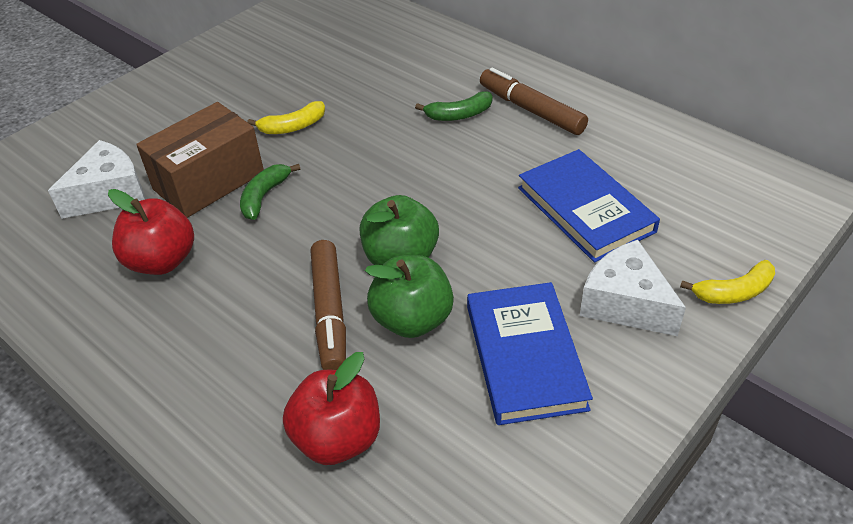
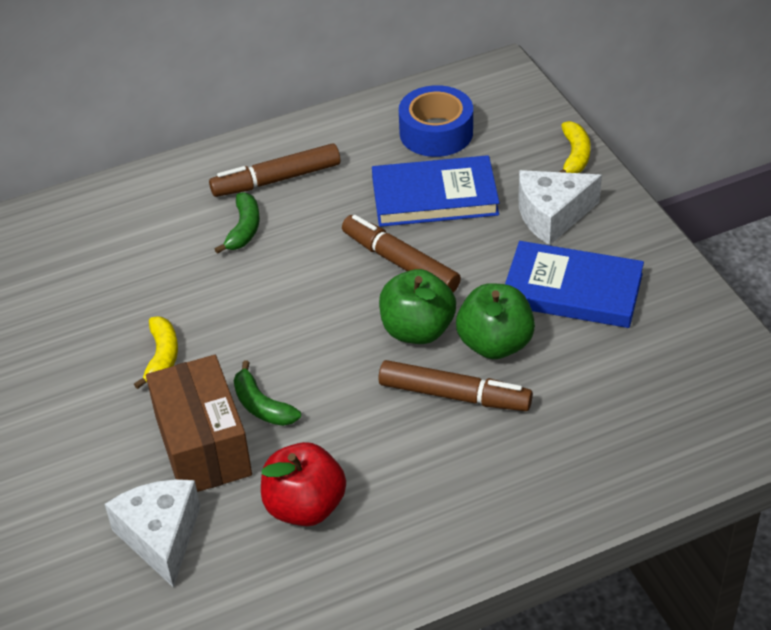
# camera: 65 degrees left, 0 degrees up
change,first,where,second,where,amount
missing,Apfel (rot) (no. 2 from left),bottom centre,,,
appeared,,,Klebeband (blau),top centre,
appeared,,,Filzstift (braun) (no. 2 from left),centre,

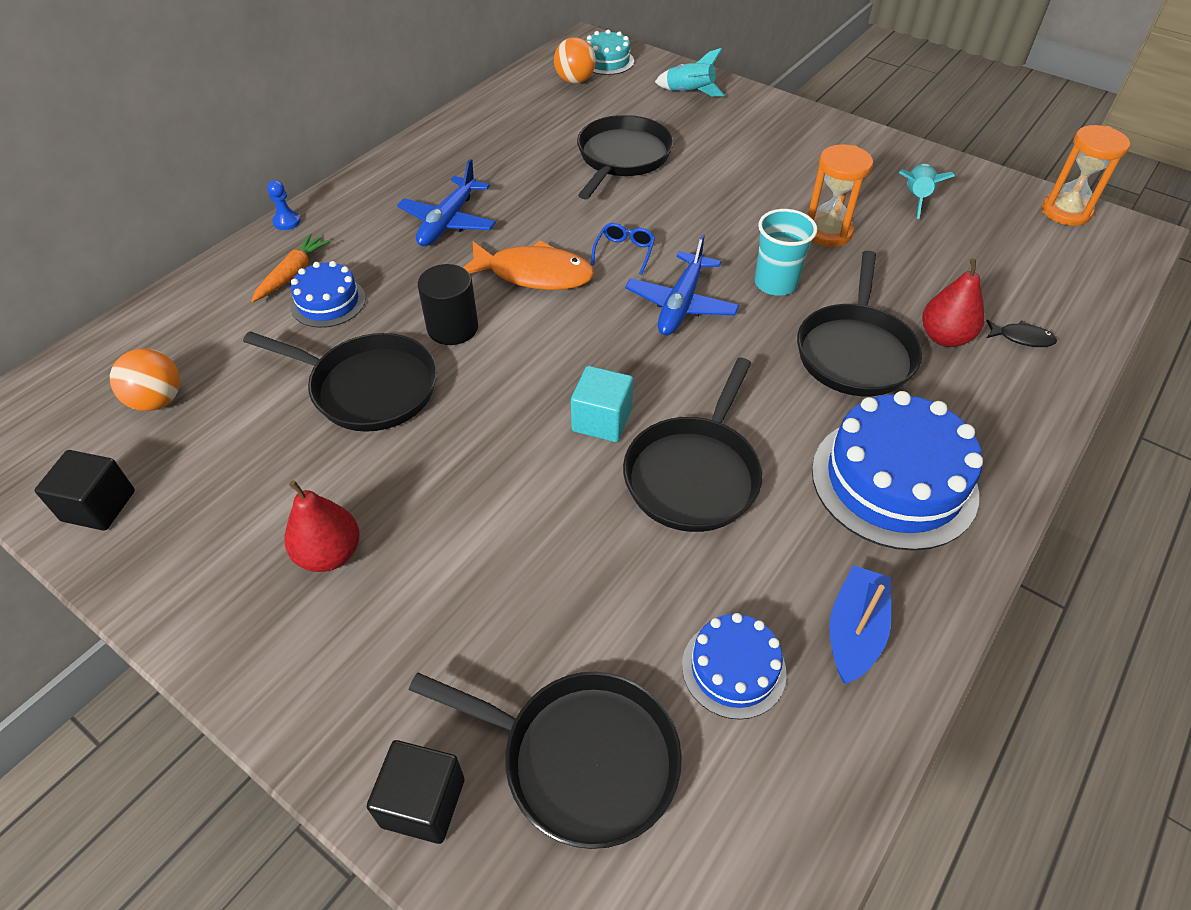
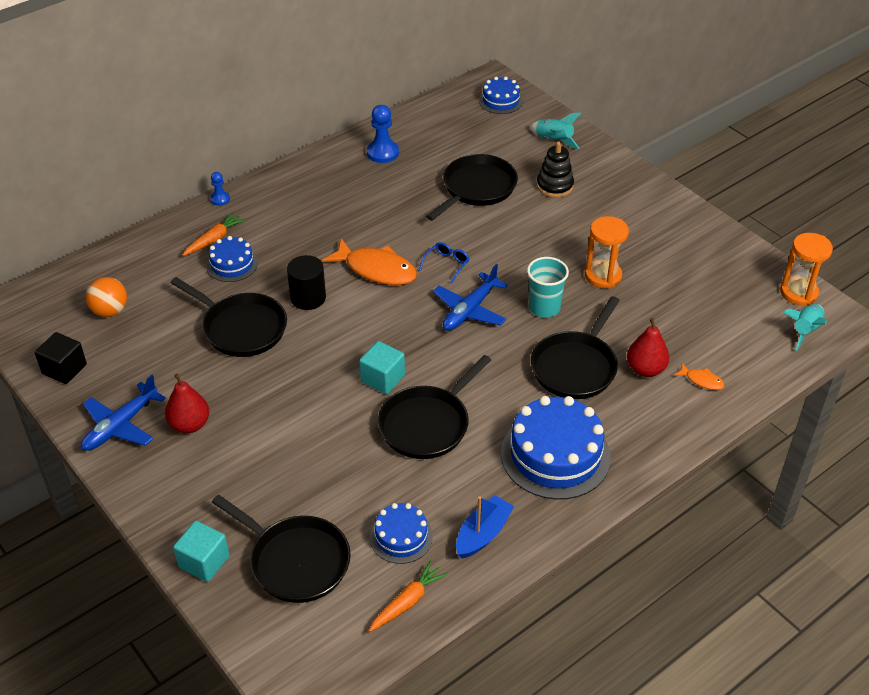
# camera: 15 degrees right, 5 degrees down
change,first,where,second,where,amount
colour,Kuchen (türkis),top centre,Kuchen (blau) (no. 3 from left),top centre,
missing,Ball (orange) (no. 2 from left),top centre,,,
relocated,Flugzeug (blau) (no. 1 from left),top centre,,middle left,
relocated,Rakete (türkis) (no. 2 from left),top right,,middle right,
colour,Fisch (schwarz),middle right,Fisch (orange) (no. 2 from left),middle right,
colour,Kubus (schwarz) (no. 2 from left),bottom centre,Kubus (türkis) (no. 1 from left),bottom left,
appeared,,,Bauer (blau) (no. 2 from left),top centre,
appeared,,,Stapelspielzeug (schwarz),top centre,
appeared,,,Karotte (orange) (no. 2 from left),bottom centre,

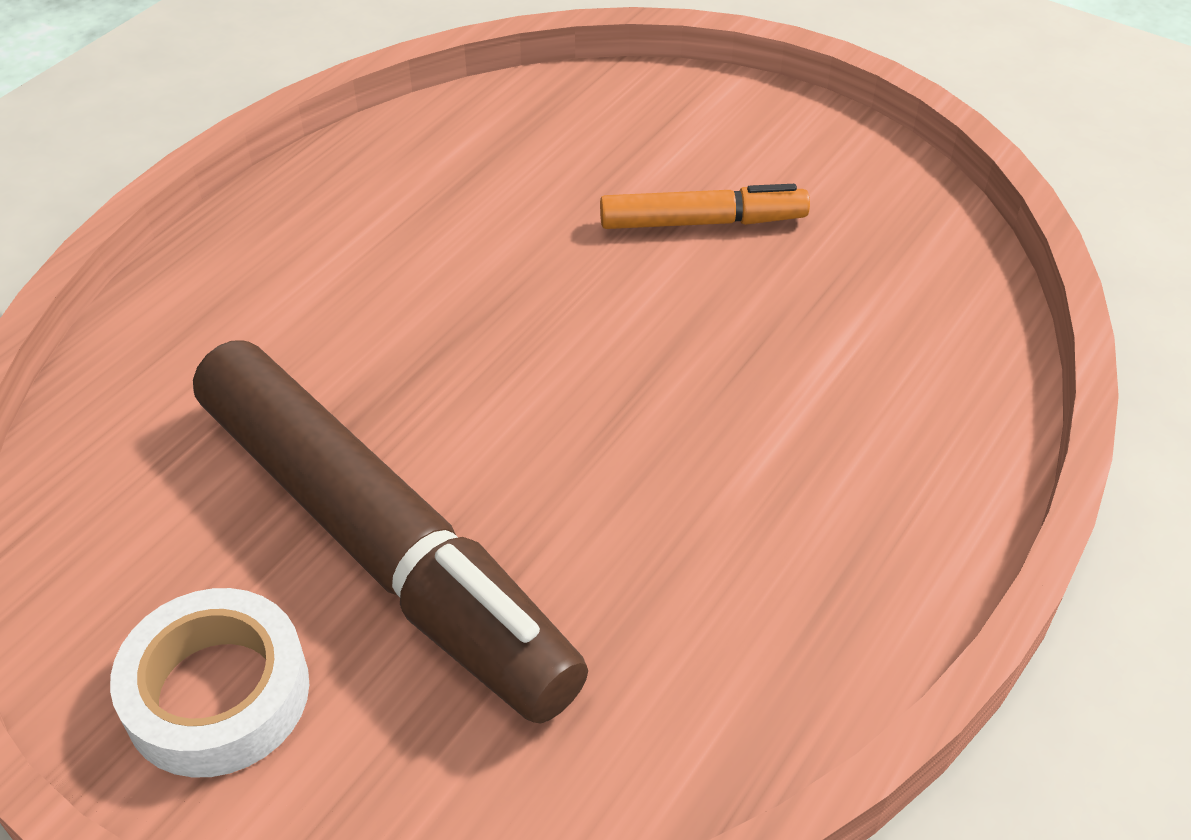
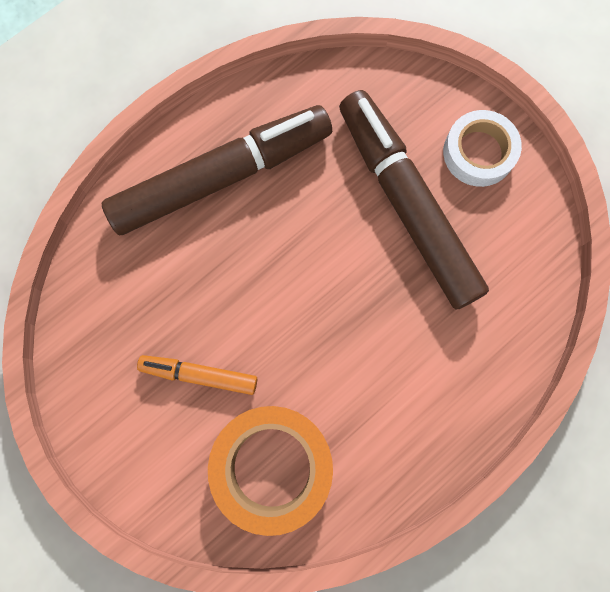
# camera: 165 degrees left, 30 degrees up
change,first,where,second,where,amount
appeared,,,Filzstift (braun) (no. 1 from left),top centre,
appeared,,,Klebeband (orange),bottom centre,

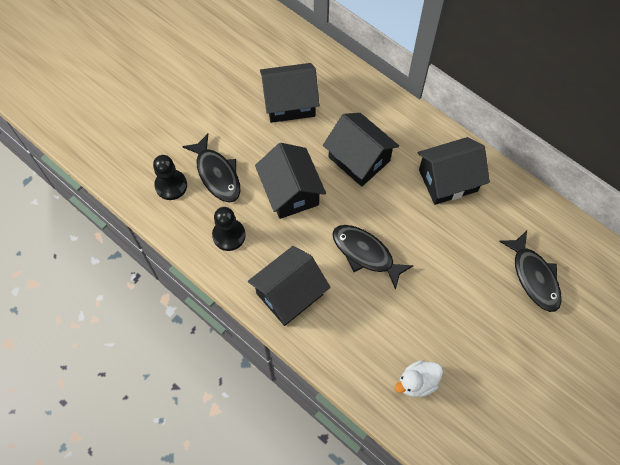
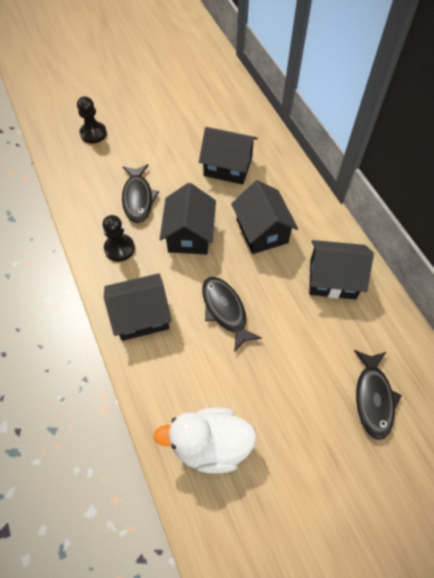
# camera: 25 degrees right, 5 degrees down
change,first,where,second,where,amount
relocated,Bauer (schwarz) (no. 1 from left),middle left,,top left,
size,Ente (weiß),bottom right,,bottom centre,x1.74

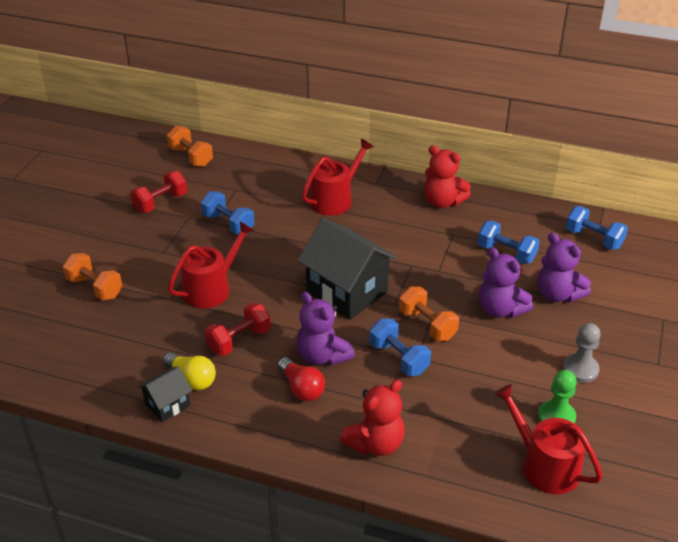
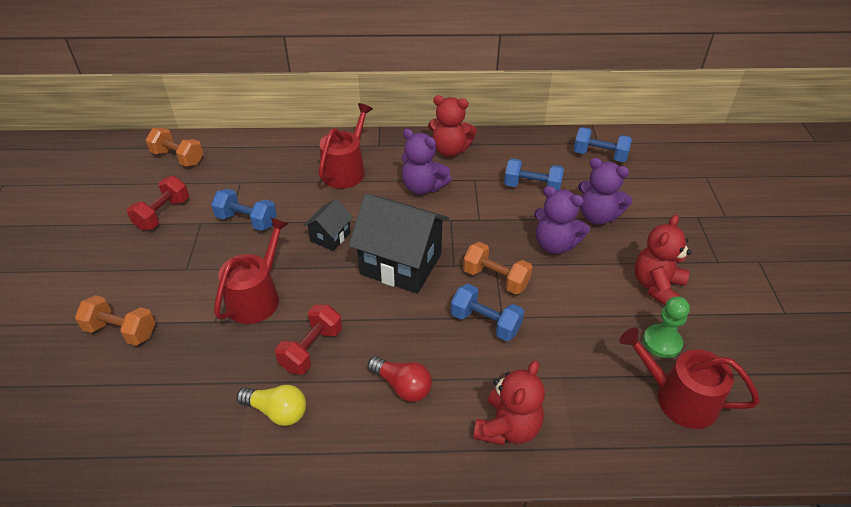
# camera: 20 degrees left, 5 degrees up
change,first,where,second,where,amount
relocated,Teddybär (lila) (no. 1 from left),centre,,top centre,
exchanged,Bauer (grau),middle right,Teddybär (rot) (no. 3 from left),middle right,
relocated,Haus (schwarz) (no. 1 from left),bottom left,,centre,

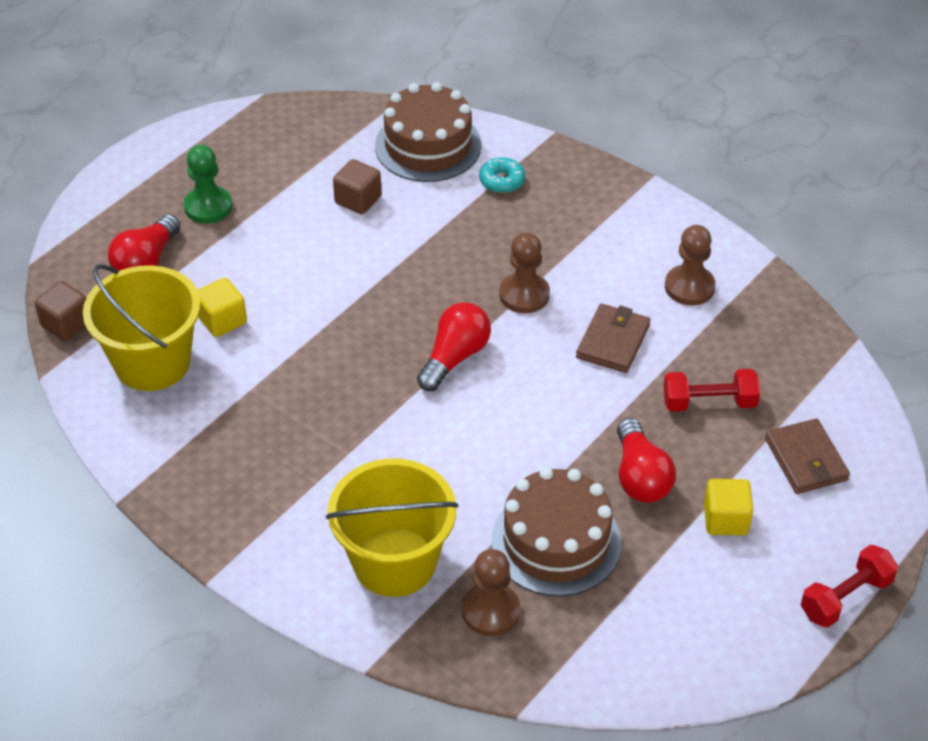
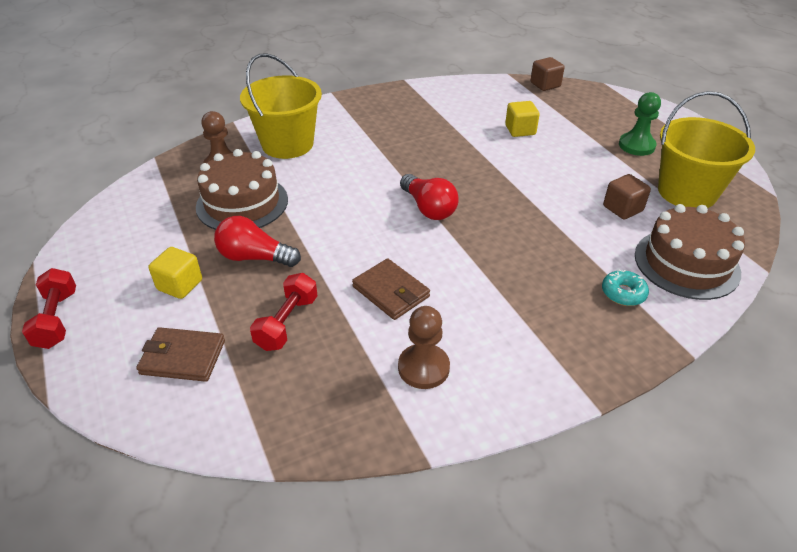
# camera: 115 degrees right, 5 degrees down
change,first,where,second,where,amount
missing,Glühbirne (rot) (no. 1 from left),top left,,,
missing,Bauer (braun) (no. 2 from left),centre,,,
relocated,Eimer (gelb) (no. 1 from left in the first image),middle left,Eimer (gelb) (no. 2 from left),top right,

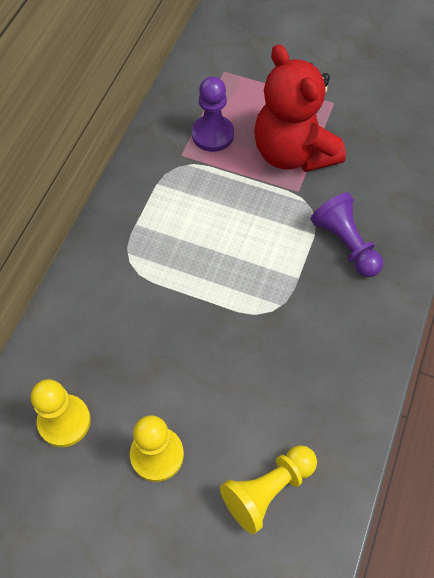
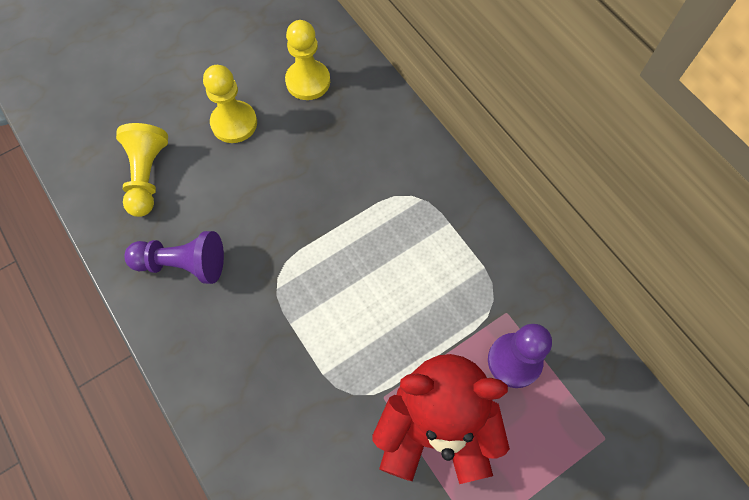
# camera: 125 degrees right, 5 degrees up
change,first,where,second,where,amount
relocated,Bauer (lila) (no. 2 from left in the first image),middle right,Bauer (lila) (no. 1 from left),middle left,

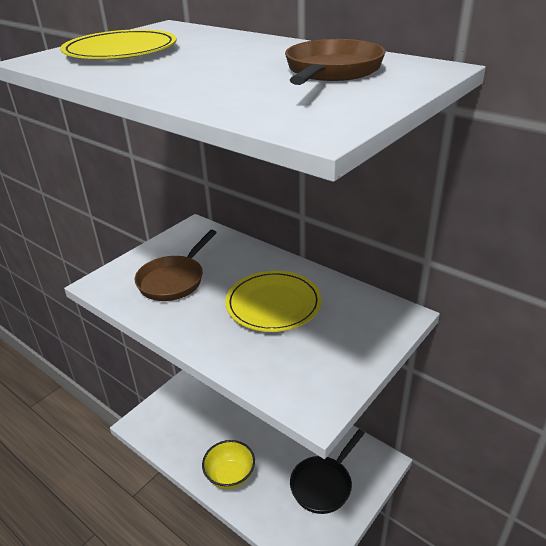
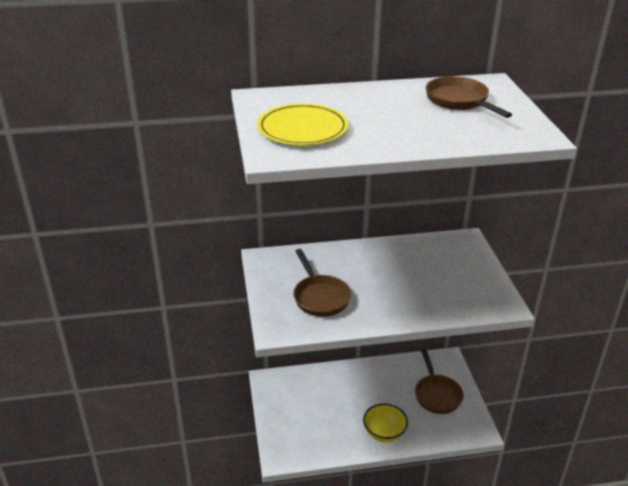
# camera: 50 degrees left, 0 degrees up
change,first,where,second,where,amount
missing,Teller (gelb) (no. 2 from left),centre,,,
colour,Pfanne (schwarz),bottom centre,Pfanne (braun) (no. 2 from left),bottom right,

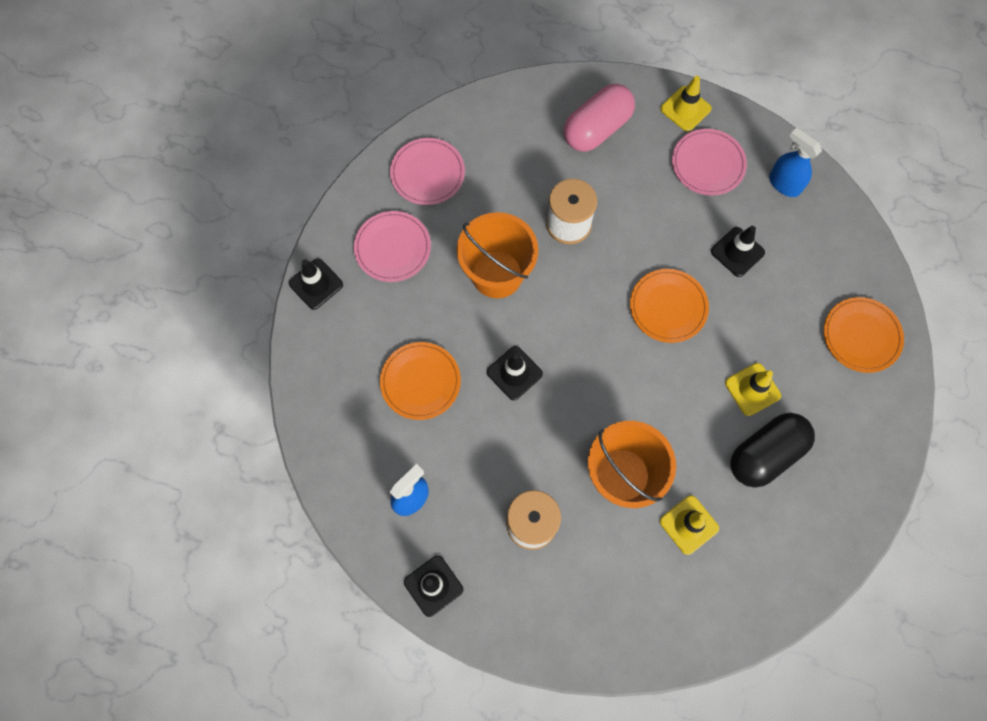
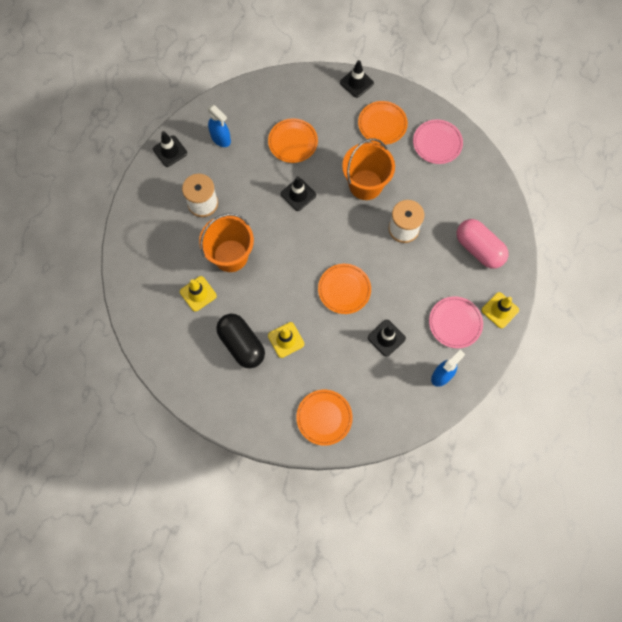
# camera: 90 degrees right, 0 degrees up
change,first,where,second,where,amount
colour,Teller (rosa) (no. 1 from left),centre,Teller (orange) (no. 4 from left),top centre,

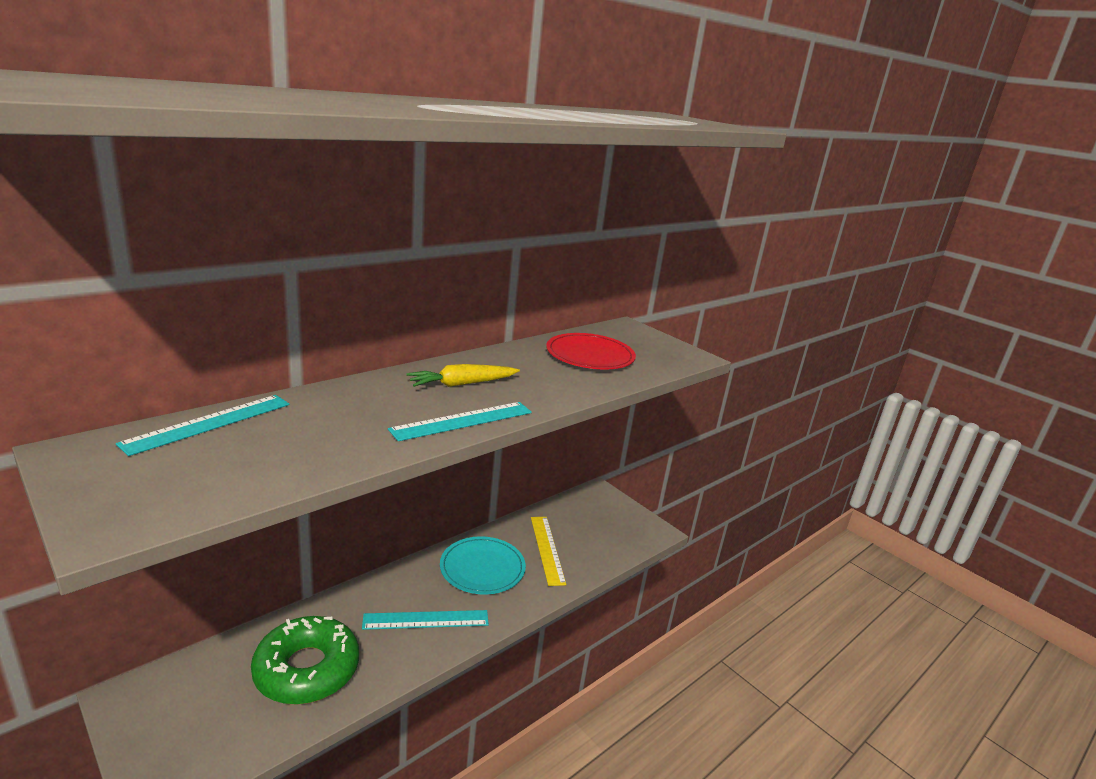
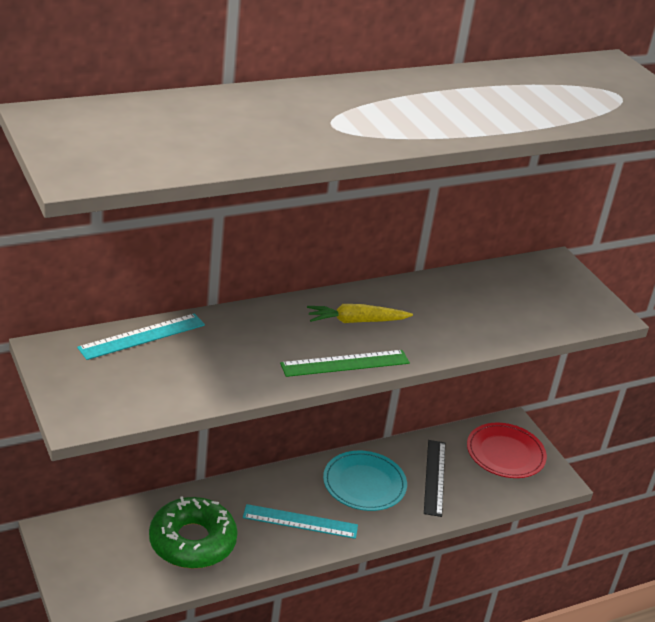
# camera: 15 degrees right, 10 degrees up
change,first,where,second,where,amount
relocated,Teller (rot),centre,,bottom right,
colour,Lineal (türkis) (no. 3 from left),centre,Lineal (grün),centre,
colour,Lineal (gelb),bottom centre,Lineal (schwarz),bottom centre,

